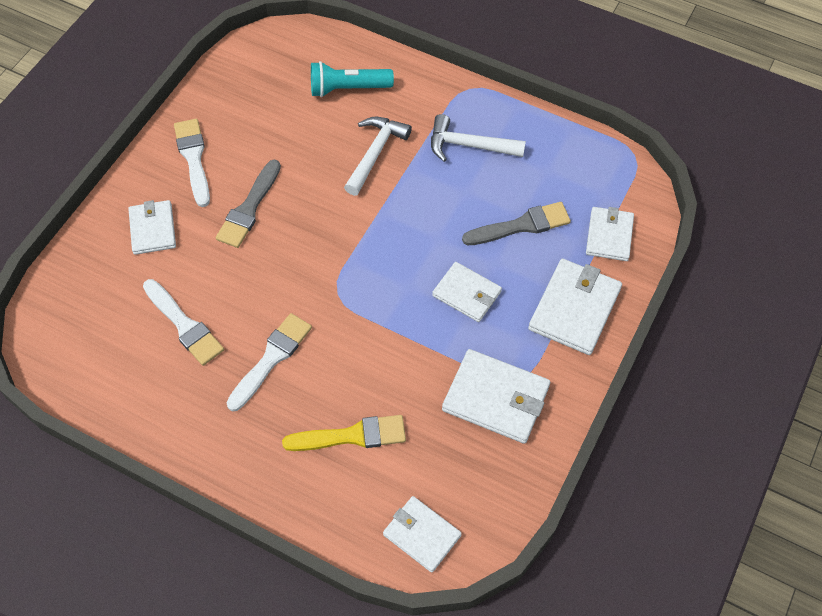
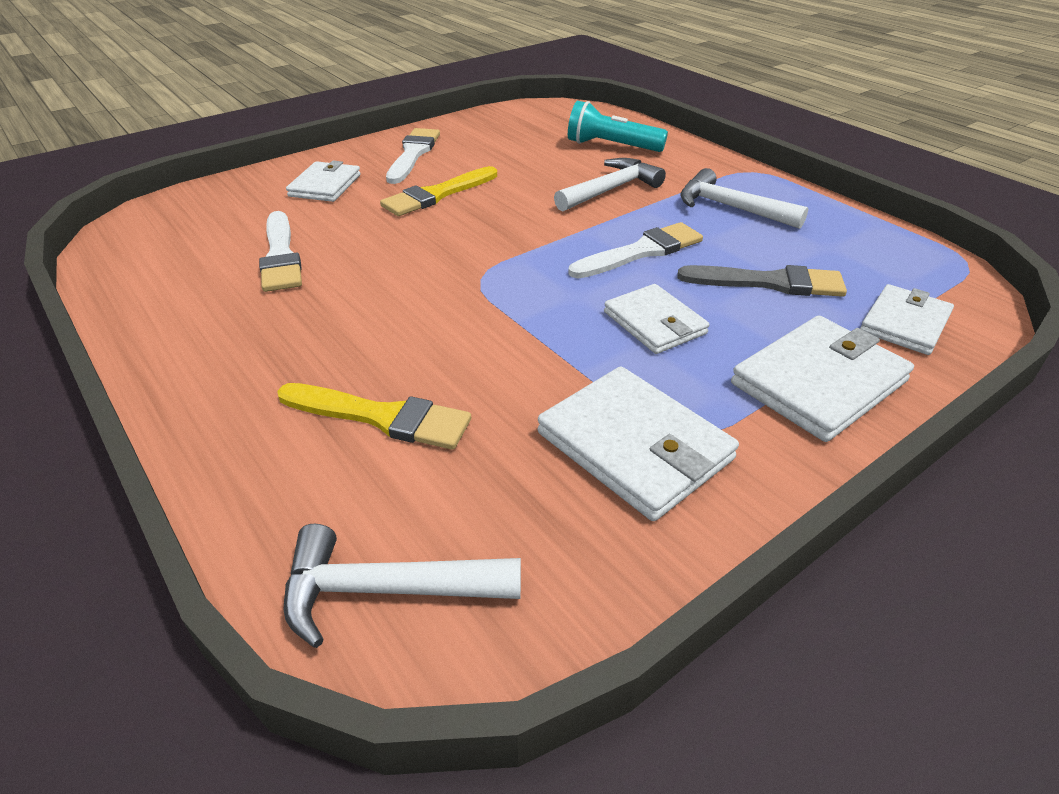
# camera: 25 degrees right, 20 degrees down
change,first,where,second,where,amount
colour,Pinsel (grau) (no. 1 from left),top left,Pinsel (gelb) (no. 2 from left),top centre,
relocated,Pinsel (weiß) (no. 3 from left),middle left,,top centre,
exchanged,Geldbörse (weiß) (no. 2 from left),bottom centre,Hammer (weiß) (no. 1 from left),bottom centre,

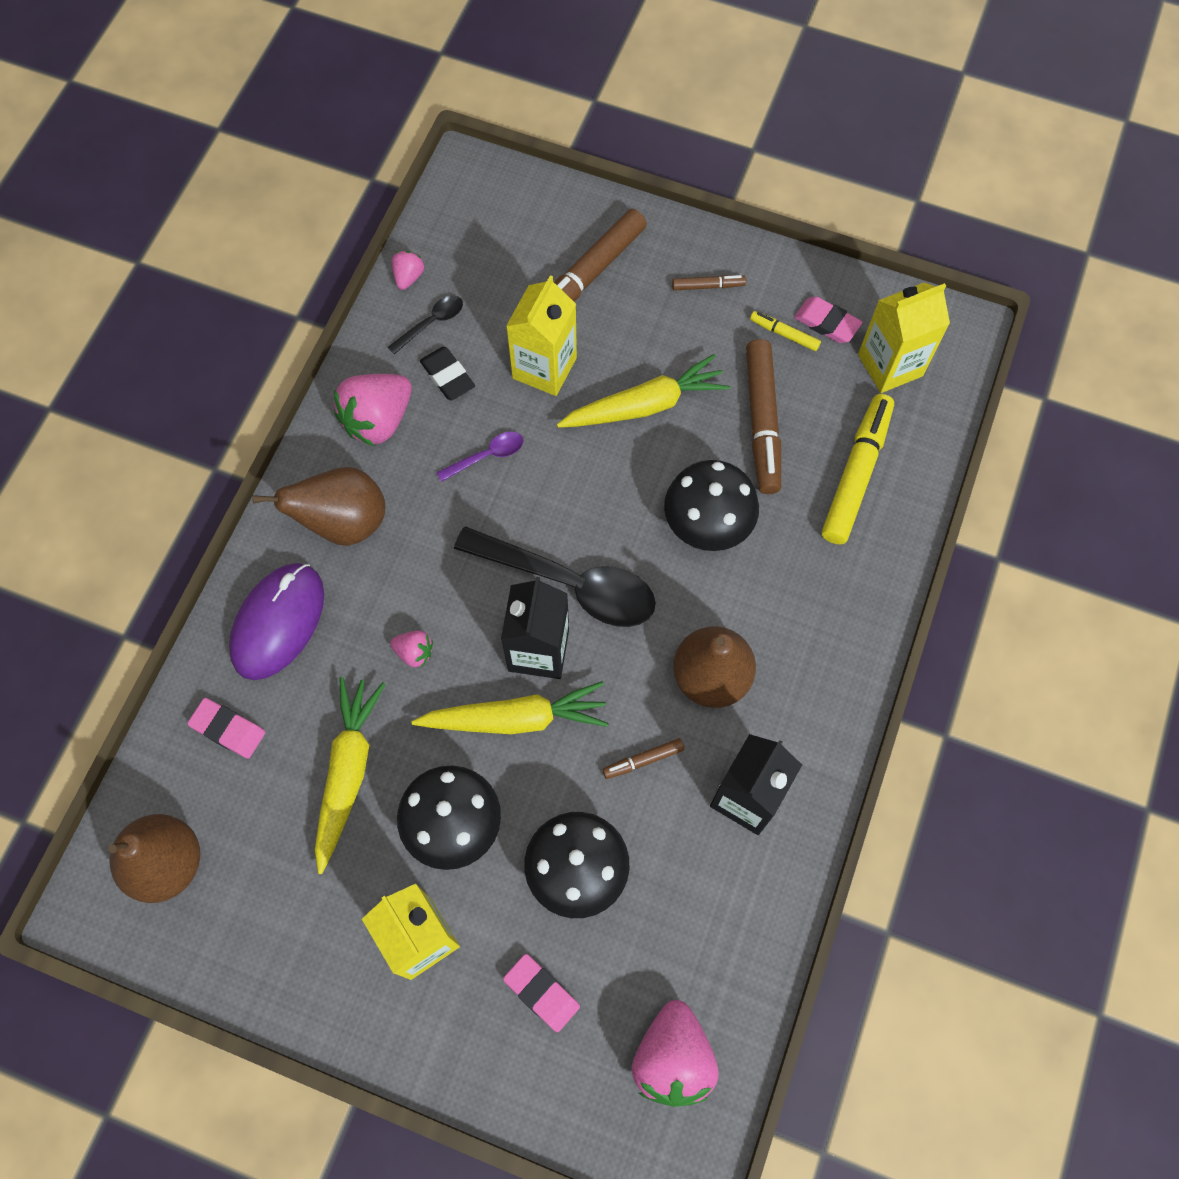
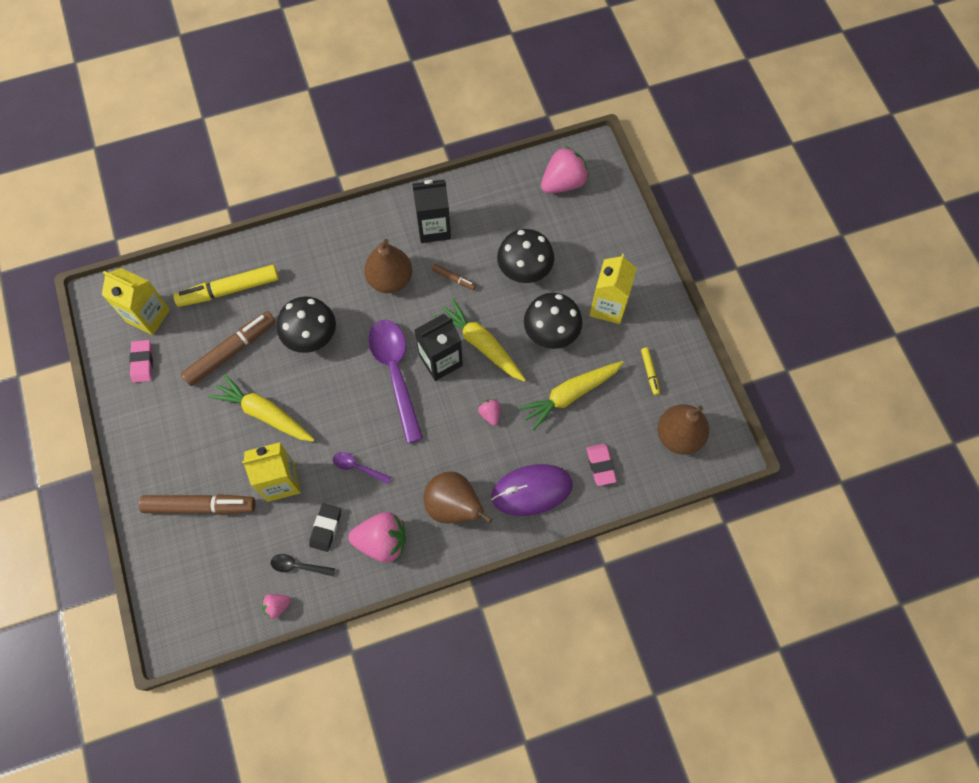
# camera: 130 degrees left, 0 degrees up
change,first,where,second,where,amount
missing,Filzstift (braun) (no. 3 from left),top centre,,,
relocated,Filzstift (gelb) (no. 1 from left in the first image),top centre,Filzstift (gelb) (no. 2 from left),centre,
colour,Löffel (schwarz) (no. 2 from left),centre,Löffel (lila) (no. 2 from left),centre,
missing,Radiergummi (rosa) (no. 2 from left),bottom centre,,,

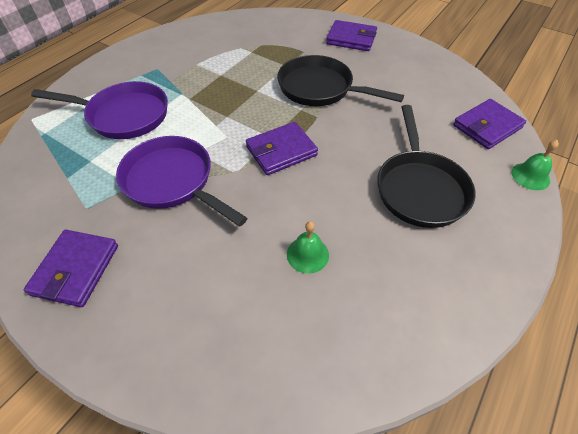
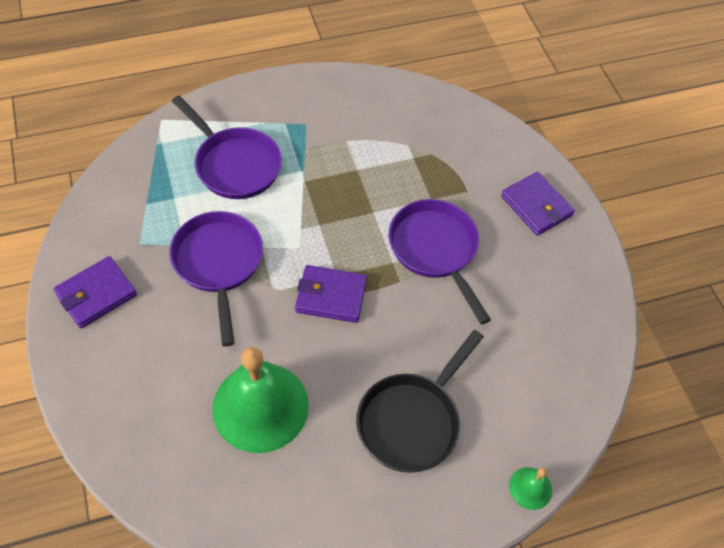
# camera: 35 degrees right, 5 degrees up
change,first,where,second,where,amount
colour,Pfanne (schwarz) (no. 1 from left),top centre,Pfanne (lila) (no. 3 from left),centre,
missing,Geldbörse (lila) (no. 4 from left),top right,,,
size,Glocke (grün) (no. 1 from left),centre,,bottom centre,x2.31

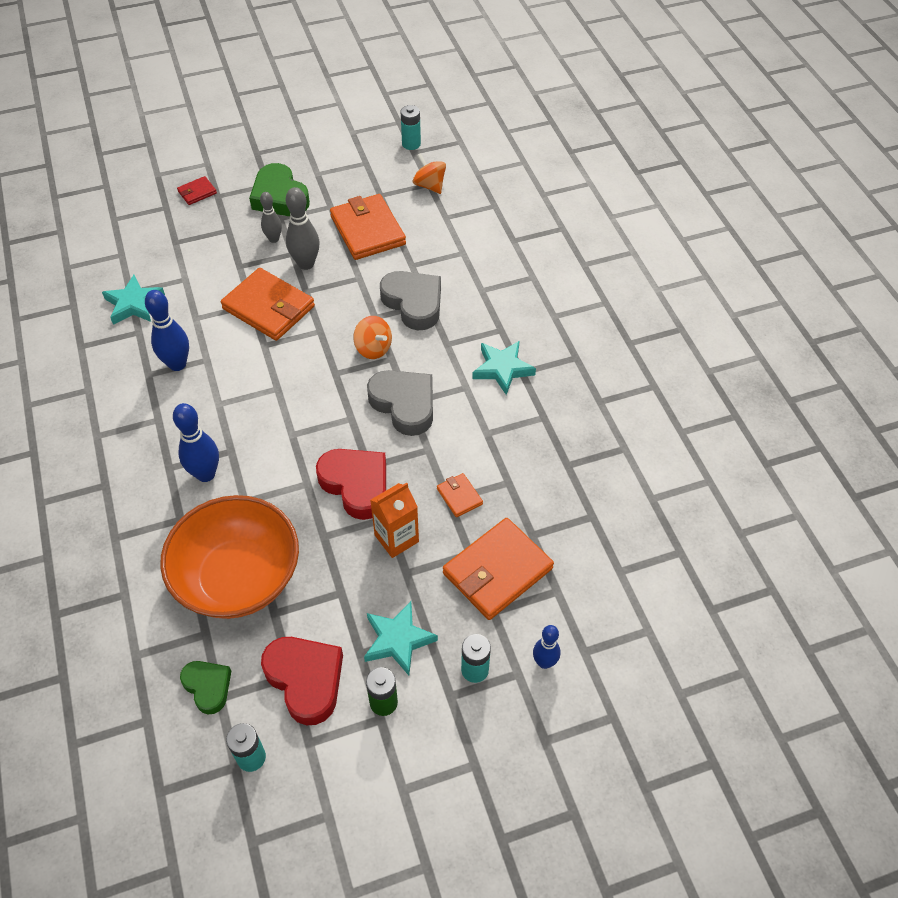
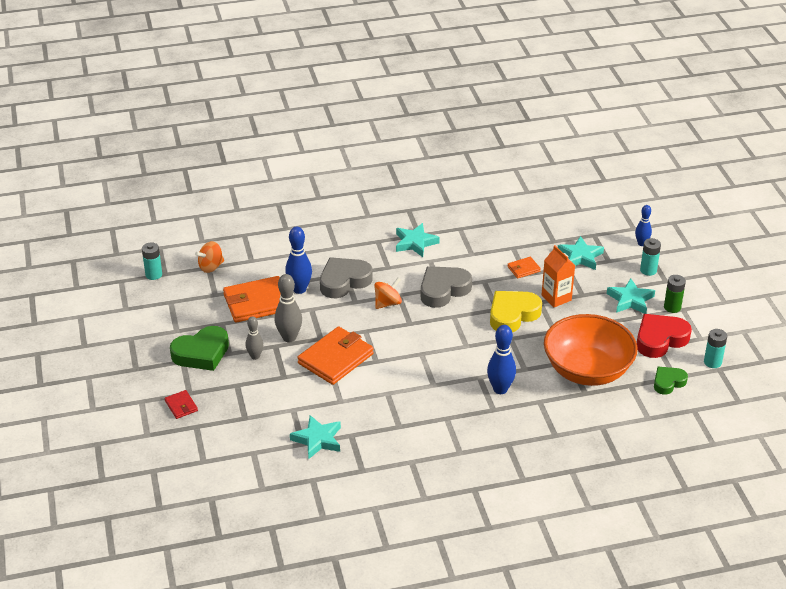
# camera: 85 degrees left, 15 degrees down
change,first,where,second,where,amount
relocated,Bowlingkegel (blau) (no. 1 from left),middle left,,centre,
colour,Herz (rot) (no. 2 from left),centre,Herz (gelb),centre,
exchanged,Geldbörse (orange) (no. 4 from left),centre,Stern (türkis) (no. 3 from left),middle right,

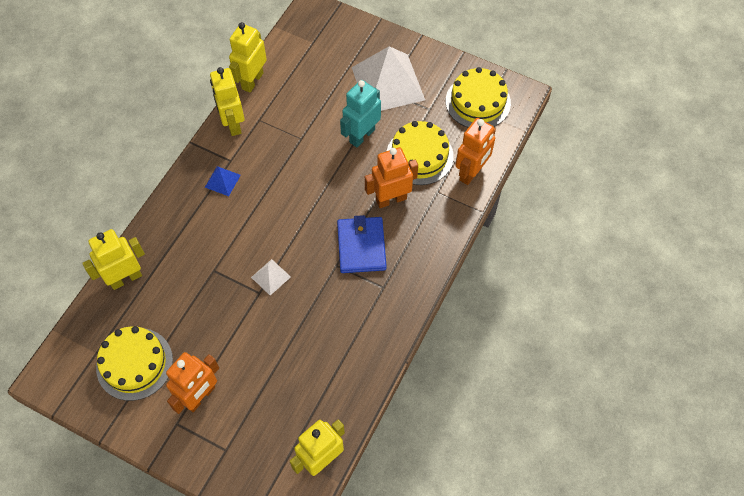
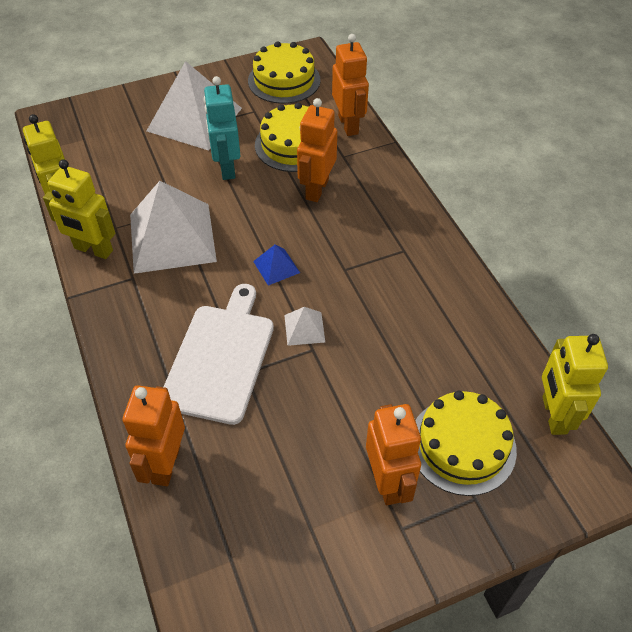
# camera: 50 degrees left, 10 degrees down
change,first,where,second,where,amount
relocated,Pyramide (blau),middle left,,centre,
missing,Geldbörse (blau),centre,,,
colour,Roboter (gelb) (no. 1 from left),middle left,Roboter (orange) (no. 1 from left),bottom left,
relocated,Kuchen (gelb) (no. 1 from left in the first image),bottom left,Kuchen (gelb) (no. 3 from left),bottom right,
appeared,,,Pyramide (weiß) (no. 1 from left),middle left,
appeared,,,Schneidebrett (weiß),centre,

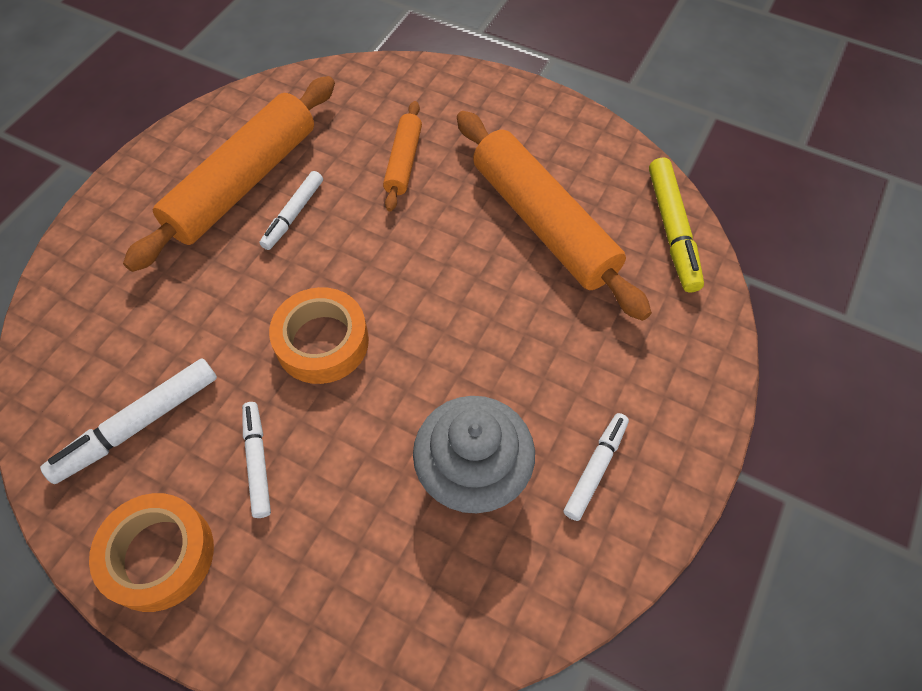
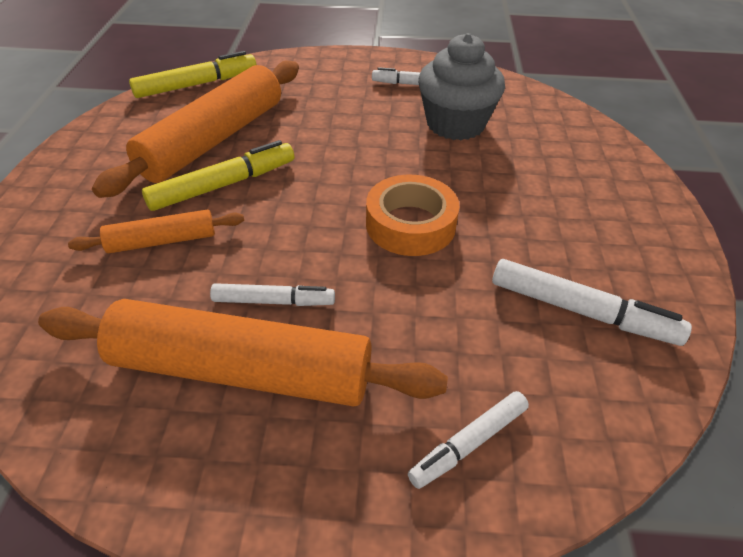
# camera: 115 degrees left, 15 degrees down
change,first,where,second,where,amount
relocated,Filzstift (weiß) (no. 2 from left in the first image),middle left,Filzstift (weiß) (no. 3 from left),bottom centre,
missing,Klebeband (orange) (no. 1 from left),bottom left,,,
appeared,,,Filzstift (gelb) (no. 2 from left),top left,

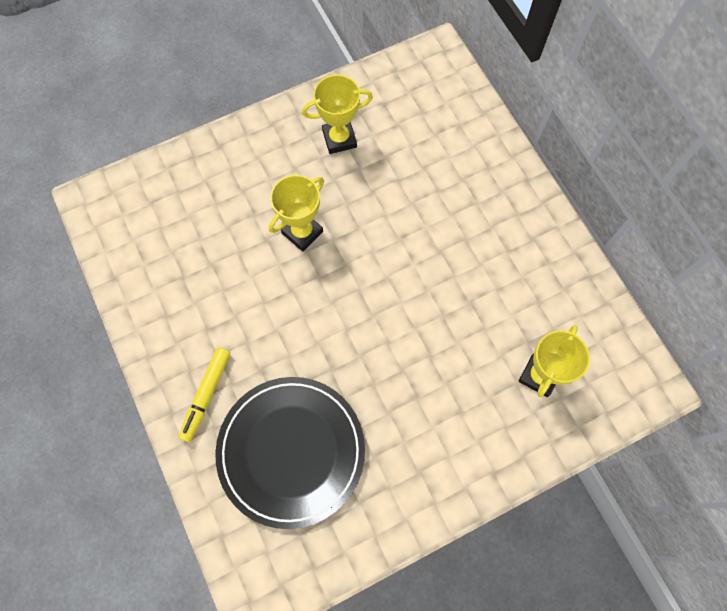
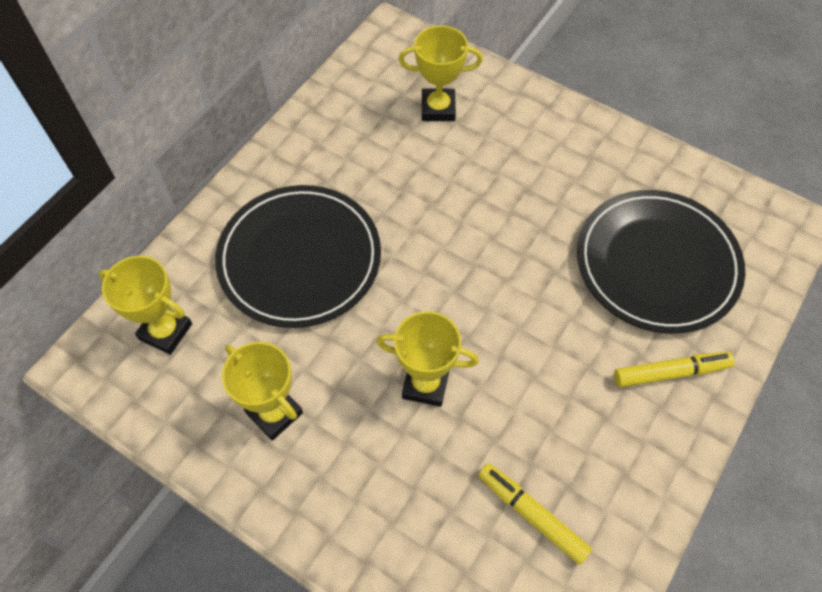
# camera: 120 degrees left, 10 degrees down
change,first,where,second,where,amount
appeared,,,Teller (schwarz) (no. 1 from left),centre,
appeared,,,Pokal (gelb) (no. 1 from left),middle left,
appeared,,,Filzstift (gelb) (no. 1 from left),bottom centre,

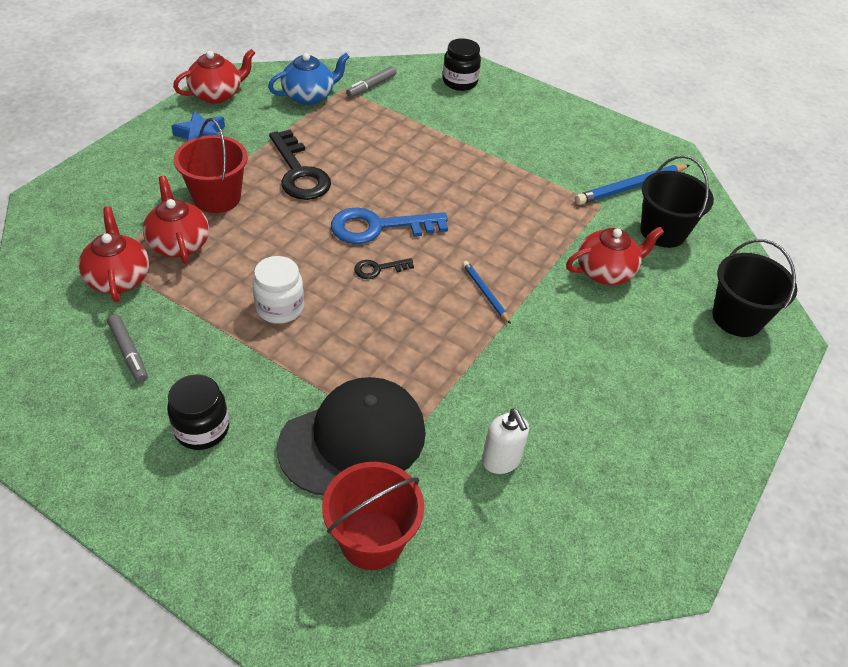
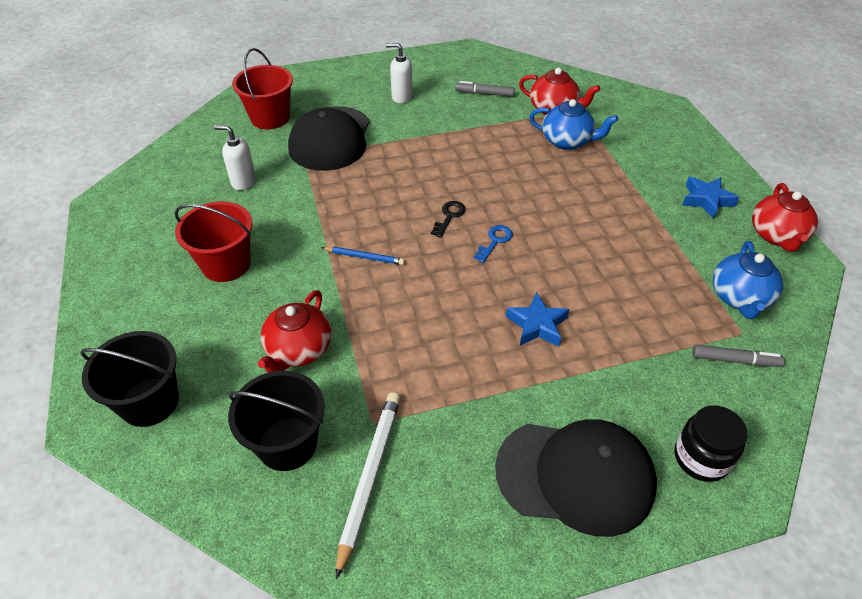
# camera: 135 degrees right, 0 degrees up
change,first,where,second,where,amount
spun,Filzstift (grau) (no. 2 from left),top centre,,middle right,105 degrees clockwise
relocated,Eimer (rot) (no. 1 from left),top left,,middle left,
missing,Schlüssel (schwarz) (no. 1 from left),top centre,,,
colour,Bleistift (blau) (no. 2 from left),top right,Bleistift (weiß),bottom centre,
colour,Teekanne (rot) (no. 2 from left),top left,Teekanne (blau) (no. 1 from left),top centre,
size,Schlüssel (blau),centre,,centre,x0.49
missing,Einmachglas (weiß),middle left,,,
exchanged,Einmachglas (schwarz) (no. 1 from left),middle left,Seifenspender (weiß) (no. 2 from left),top centre,
appeared,,,Stern (blau) (no. 1 from left),centre,
appeared,,,Kappe (schwarz) (no. 2 from left),bottom right,

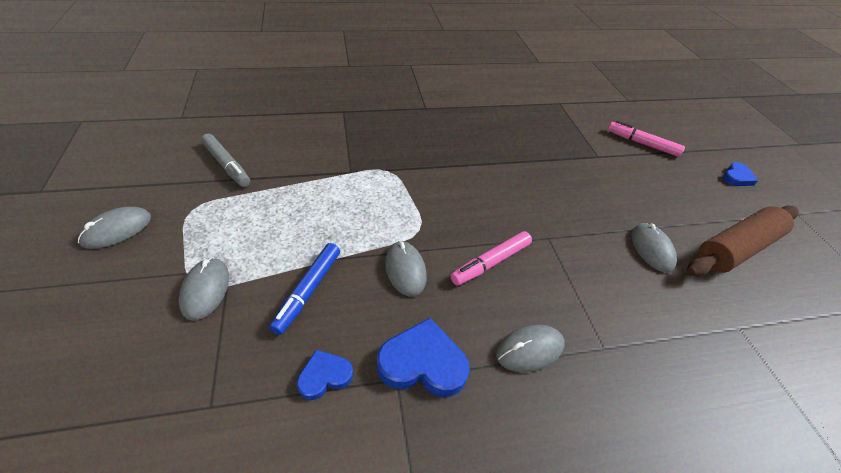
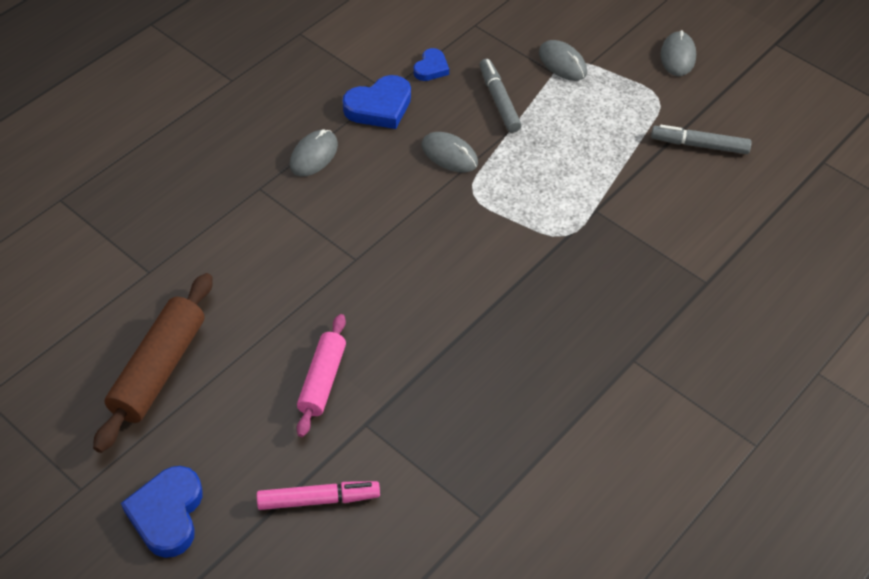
# camera: 145 degrees right, 5 degrees up
change,first,where,second,where,amount
size,Herz (blau) (no. 3 from left in the first image),middle right,Herz (blau) (no. 1 from left),bottom left,x1.70
missing,Computermaus (grau) (no. 5 from left),middle right,,,
missing,Filzstift (rosa) (no. 1 from left),centre,,,
colour,Filzstift (blau),centre,Filzstift (grau) (no. 1 from left),top centre,
appeared,,,Nudelholz (rosa),centre,

